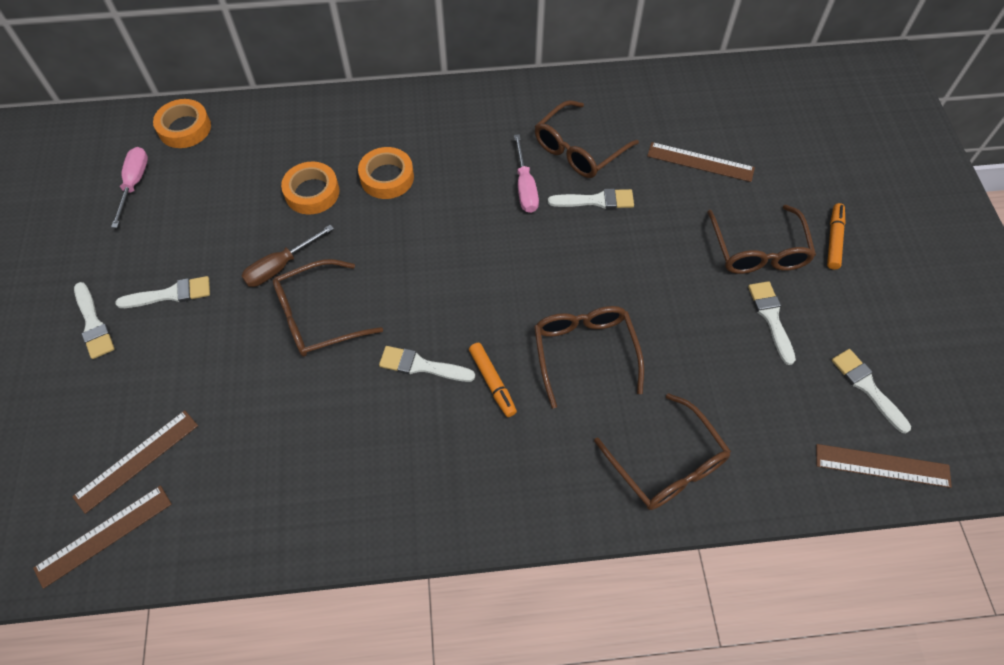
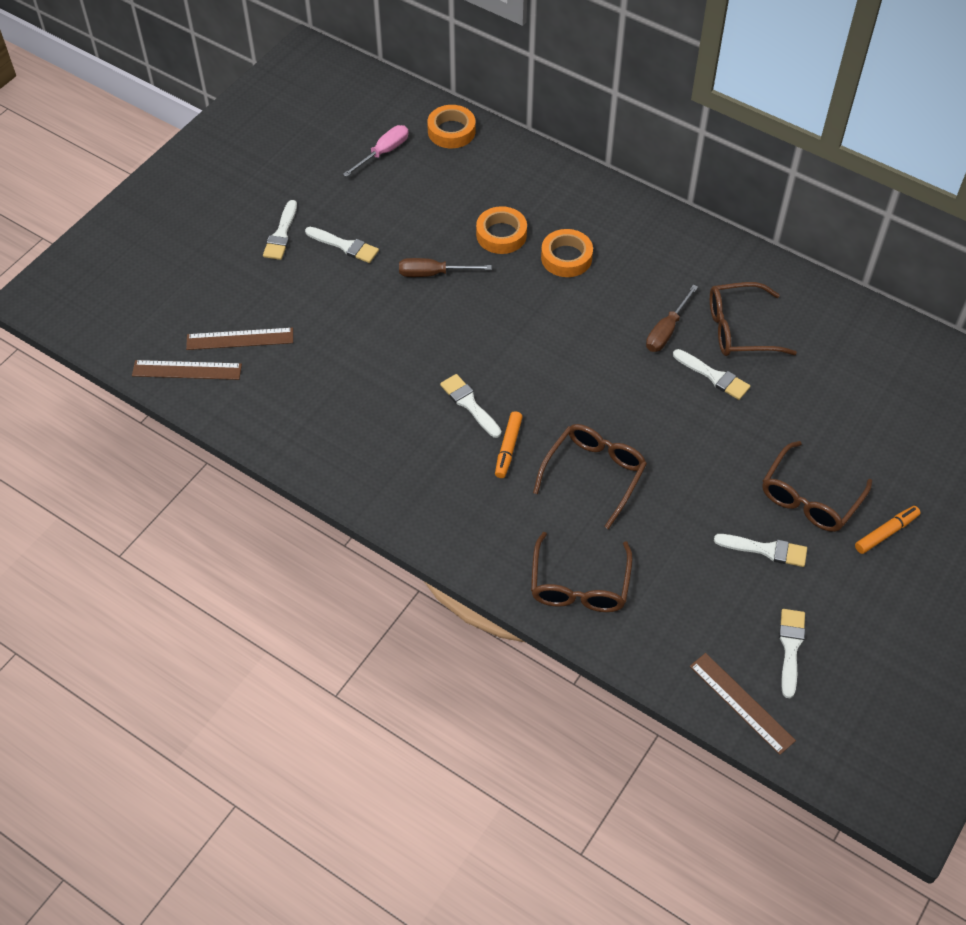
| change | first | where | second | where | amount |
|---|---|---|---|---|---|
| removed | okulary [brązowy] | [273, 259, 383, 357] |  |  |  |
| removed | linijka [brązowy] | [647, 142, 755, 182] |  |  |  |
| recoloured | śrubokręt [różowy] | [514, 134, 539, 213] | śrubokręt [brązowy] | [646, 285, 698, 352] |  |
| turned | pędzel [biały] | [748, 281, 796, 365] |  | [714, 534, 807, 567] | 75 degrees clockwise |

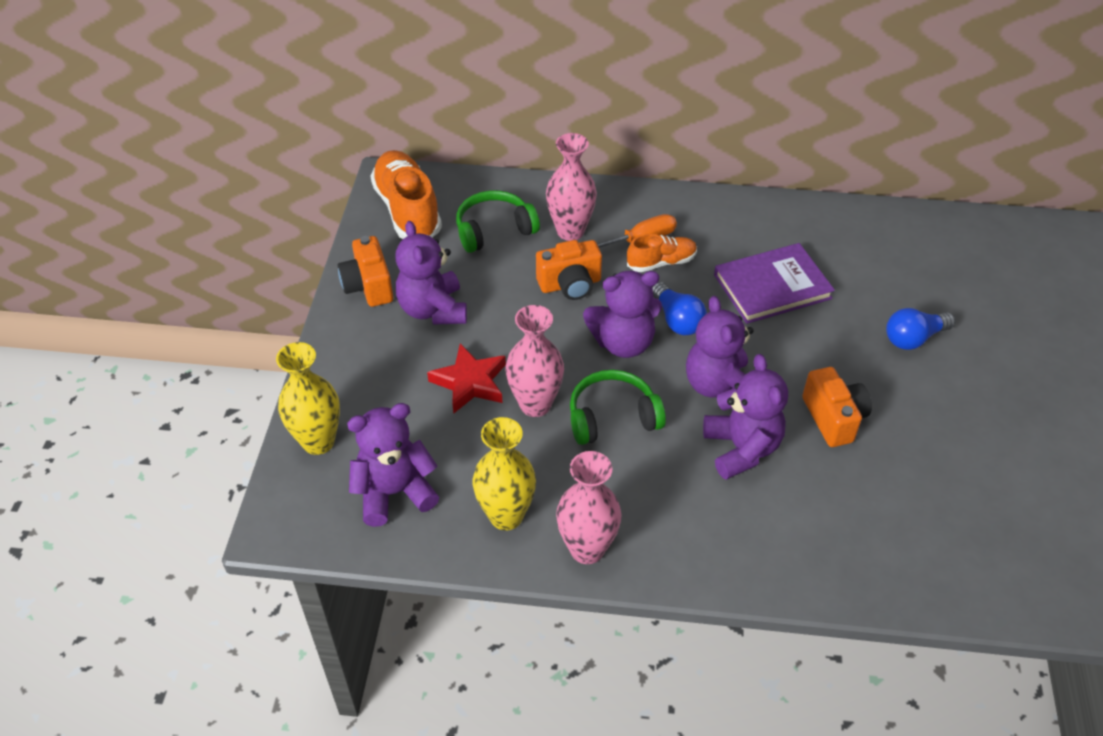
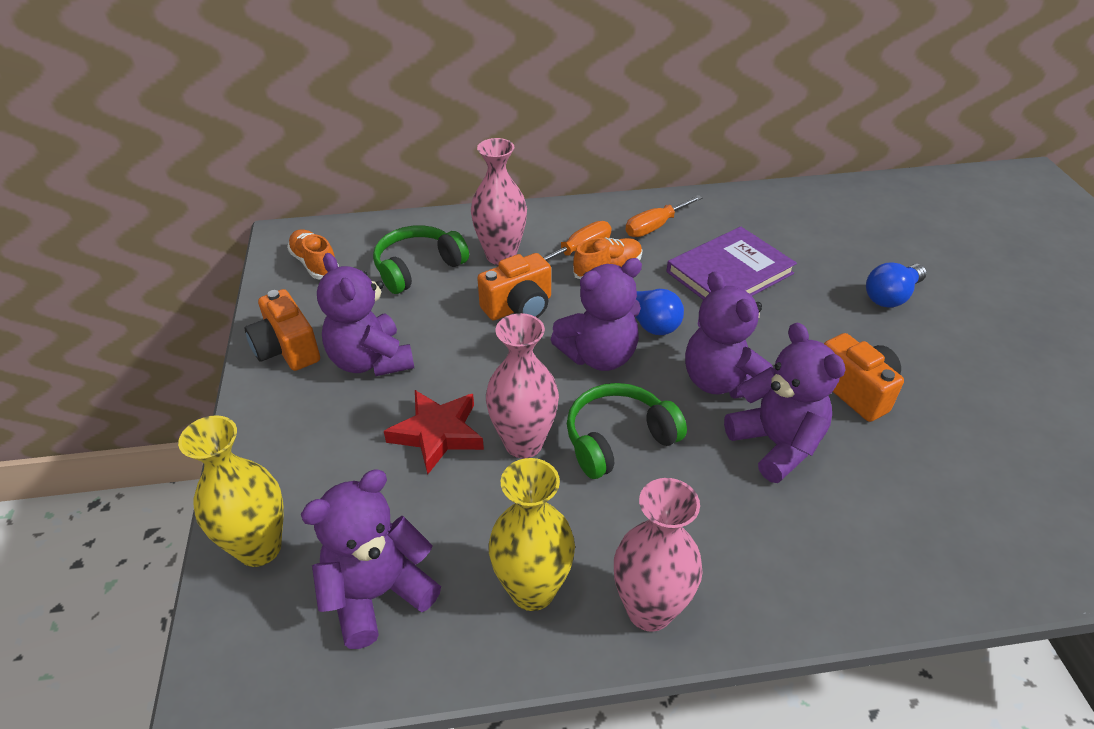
| change | first | where | second | where | amount |
|---|---|---|---|---|---|
| added |  |  | śrubokręt [pomarańczowy] | [625, 195, 702, 237] |  |
| resized | but [pomarańczowy] | [370, 150, 442, 239] |  | [287, 229, 339, 279] | x0.56 |

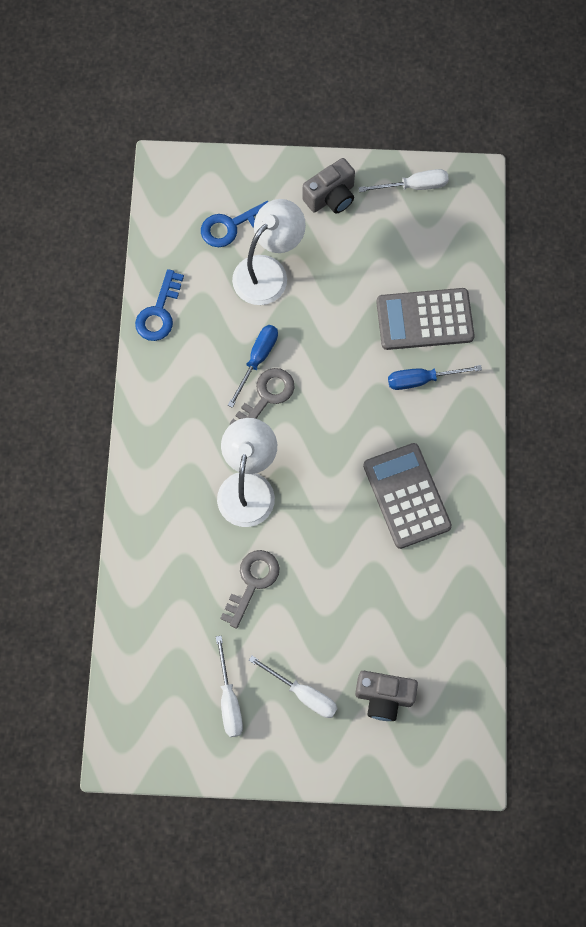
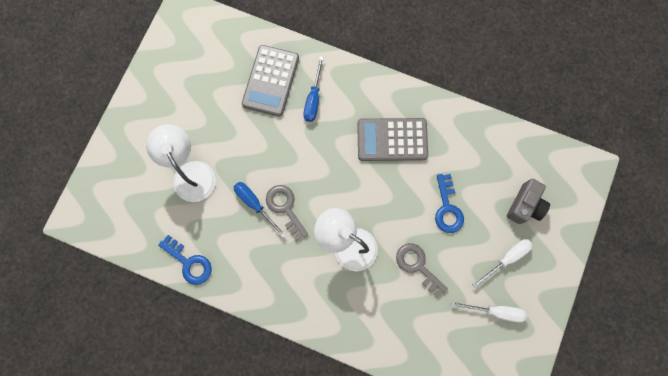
| change | first | where | second | where | amount |
|---|---|---|---|---|---|
| removed | aparat fotograficzny [szary] | [302, 158, 355, 213] |  |  |  |
| removed | śrubokręt [biały] | [358, 169, 449, 192] |  |  |  |
| moved | klucz [niebieski] | [201, 201, 269, 247] |  | [435, 174, 464, 233] |  |

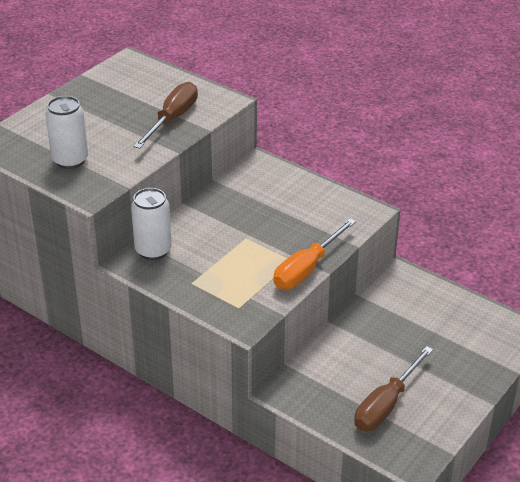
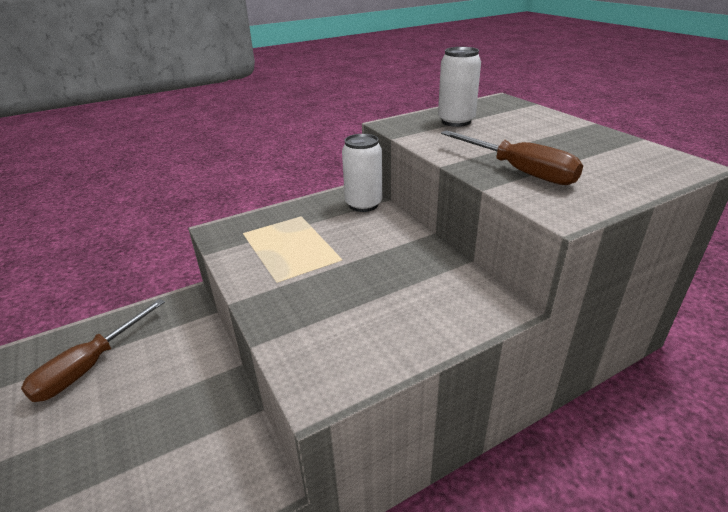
| change | first | where | second | where | amount |
|---|---|---|---|---|---|
| removed | śrubokręt [pomarańczowy] | [274, 219, 356, 289] |  |  |  |
| turned | śrubokręt [brązowy] | [354, 346, 433, 431] |  | [21, 299, 165, 402] | 120 degrees counterclockwise |

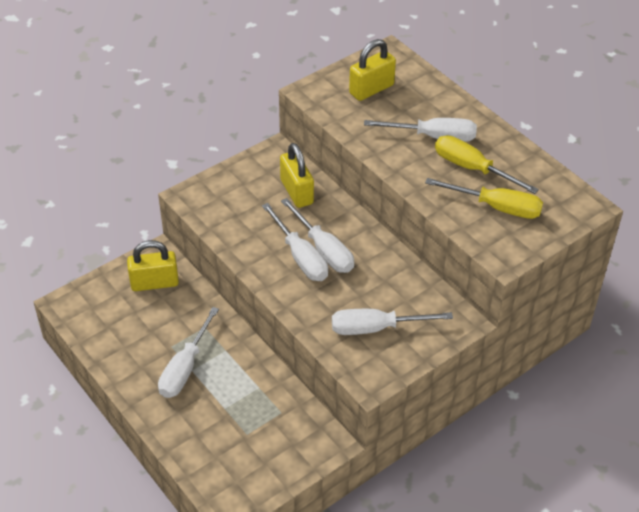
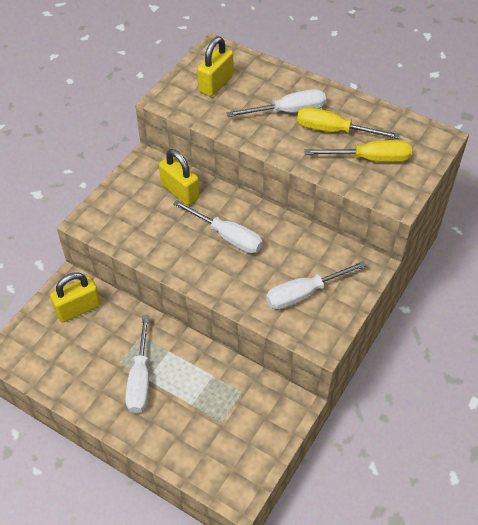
| change | first | where | second | where | amount |
|---|---|---|---|---|---|
| removed | śrubokręt [biały] | [262, 203, 328, 281] |  |  |  |

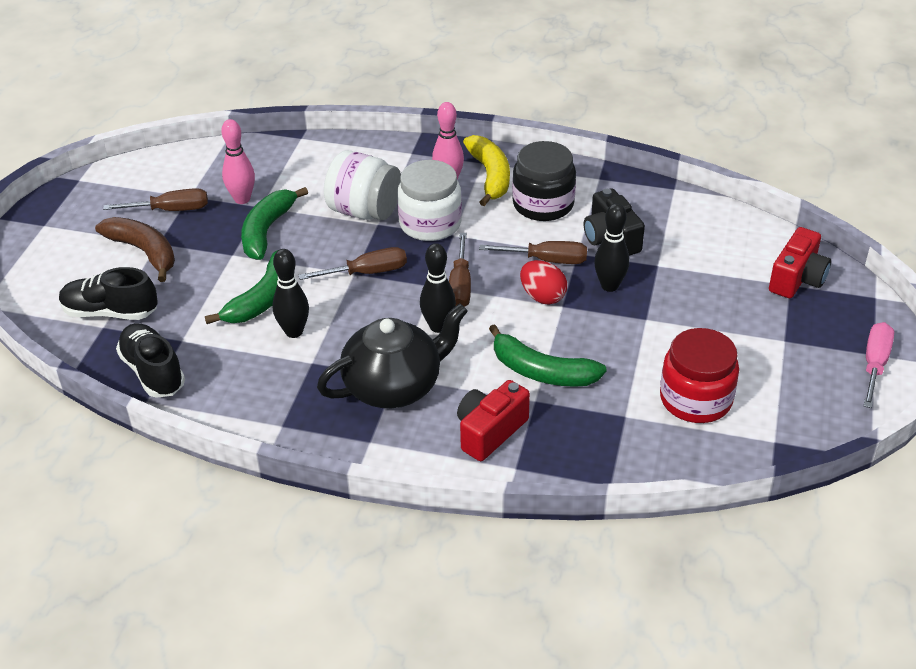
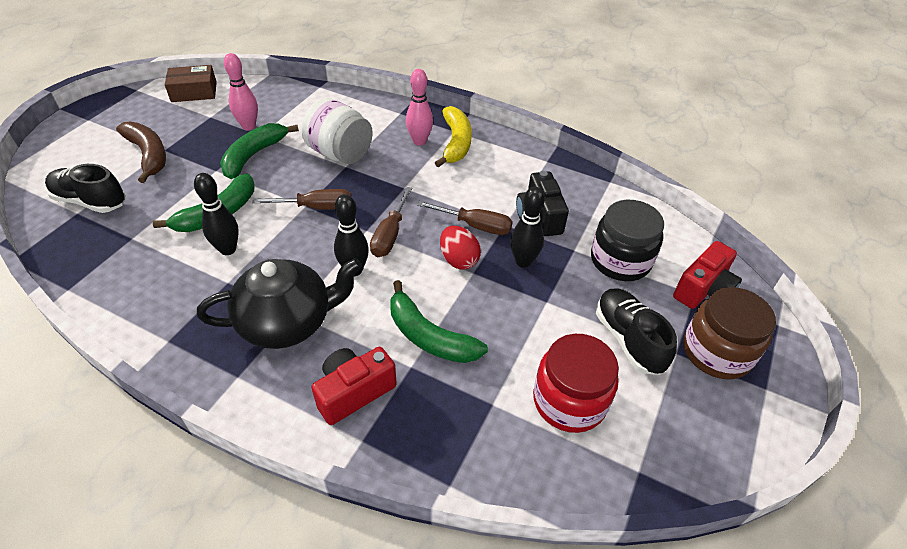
| change | first | where | second | where | amount |
|---|---|---|---|---|---|
| removed | śrubokręt [brązowy] | [103, 188, 208, 211] |  |  |  |
| removed | słoik [biały] | [397, 160, 462, 241] |  |  |  |
| removed | śrubokręt [różowy] | [864, 322, 894, 408] |  |  |  |
| added |  |  | pudełko [brązowy] | [165, 65, 217, 102] |  |
| added |  |  | słoik [brązowy] | [683, 287, 776, 380] |  |
| moved | but [czarny] | [116, 323, 185, 398] |  | [596, 288, 677, 375] |  |
| moved | słoik [czarny] | [512, 141, 576, 221] |  | [591, 200, 664, 281] |  |

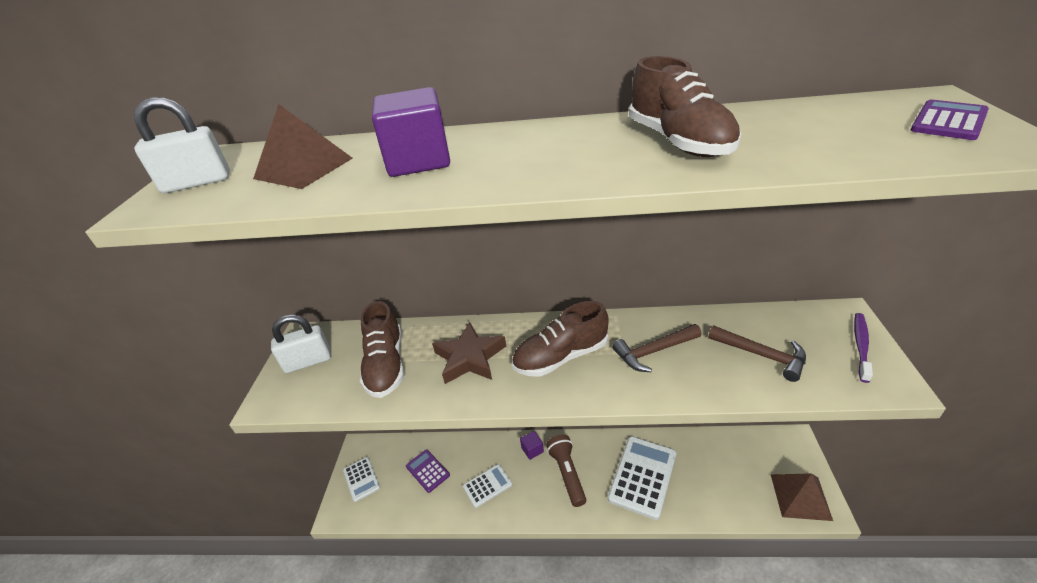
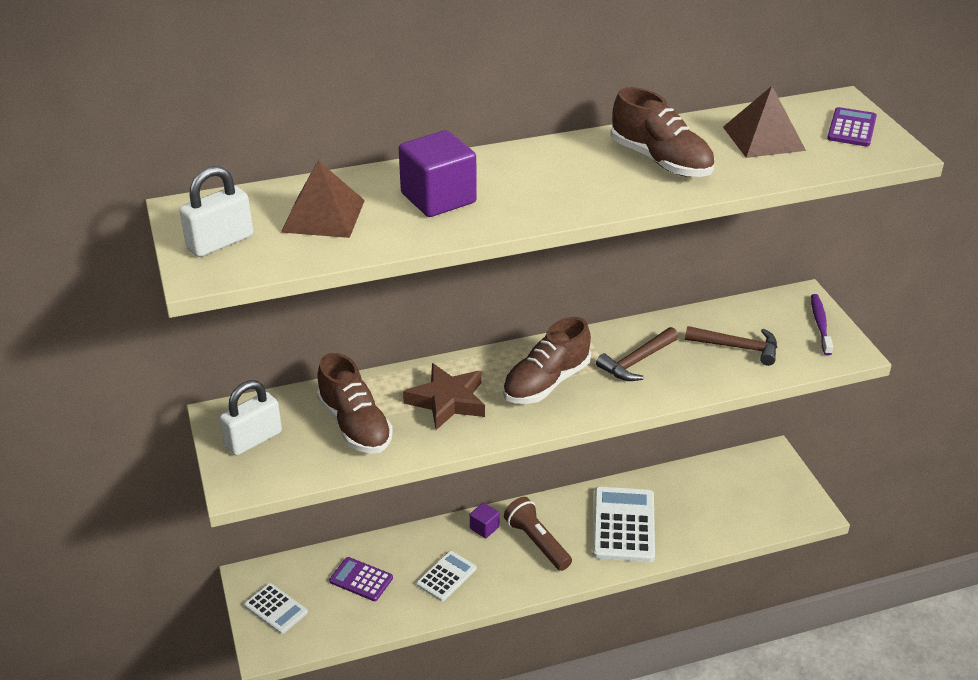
| change | first | where | second | where | amount |
|---|---|---|---|---|---|
| moved | piramida [brązowy] | [771, 473, 833, 521] |  | [723, 86, 806, 158] |  |

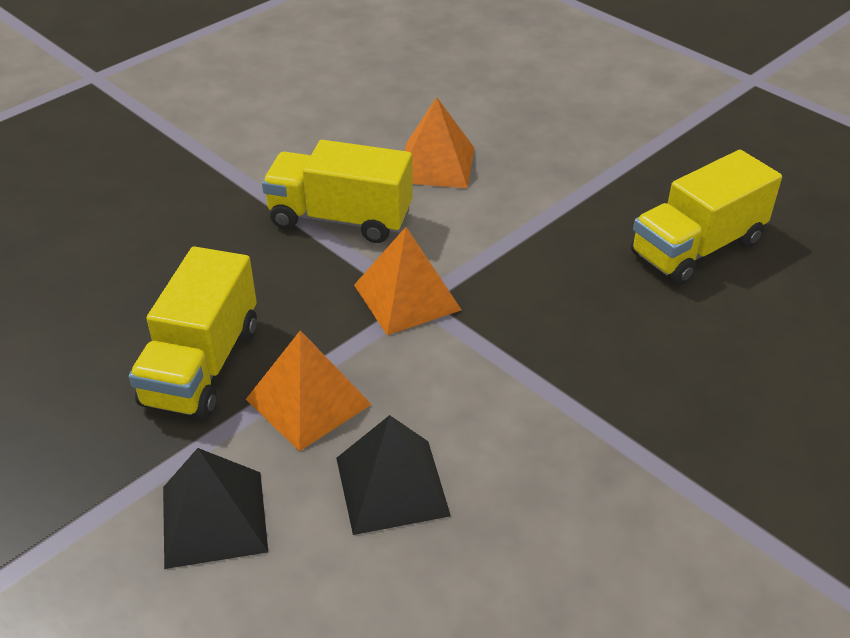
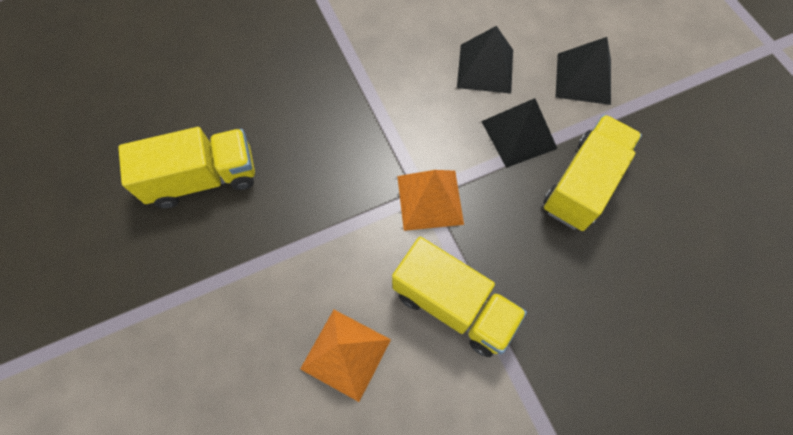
| change | first | where | second | where | amount |
|---|---|---|---|---|---|
| recoloured | piramida [pomarańczowy] | [246, 330, 372, 451] | piramida [czarny] | [481, 98, 557, 168] |  |

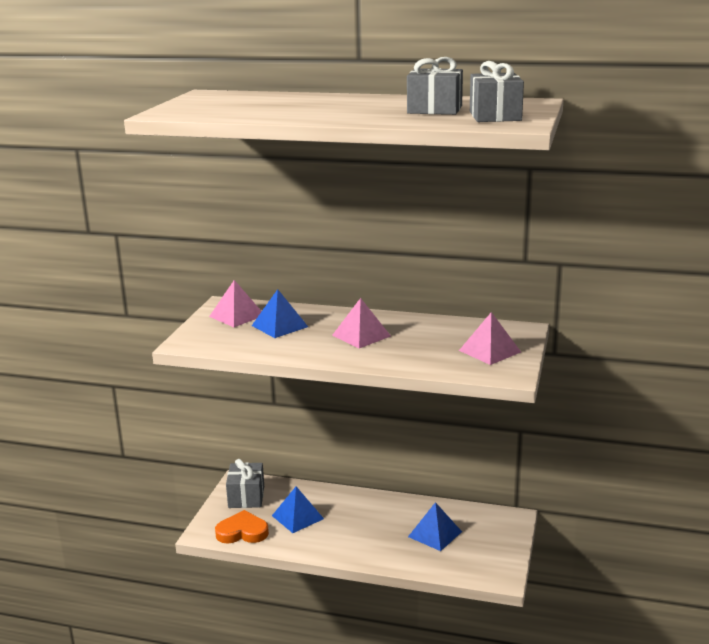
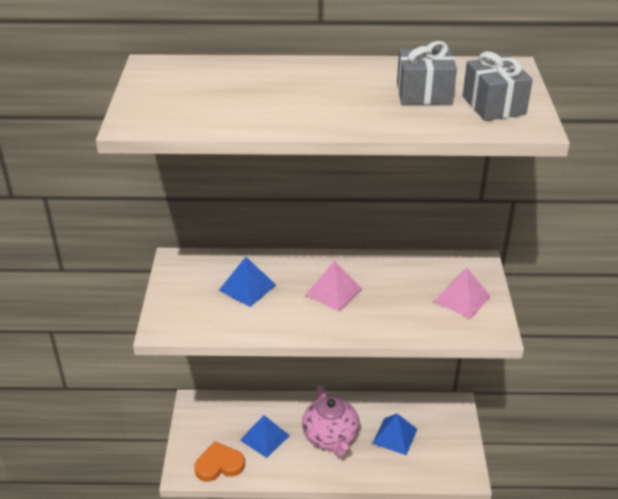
| change | first | where | second | where | amount |
|---|---|---|---|---|---|
| removed | piramida [różowy] | [209, 280, 262, 327] |  |  |  |
| removed | prezent [szary] | [226, 459, 264, 508] |  |  |  |
| added |  |  | imbryk [różowy] | [302, 386, 359, 458] |  |

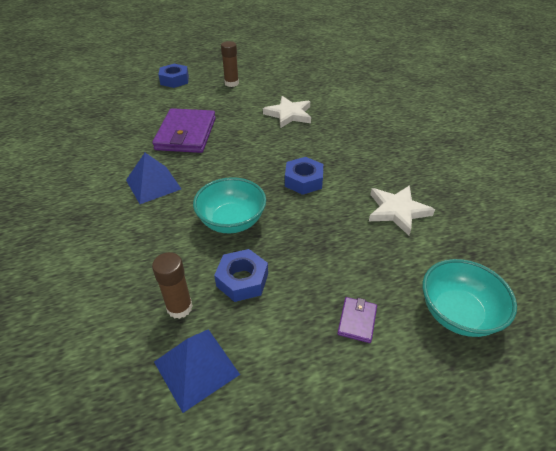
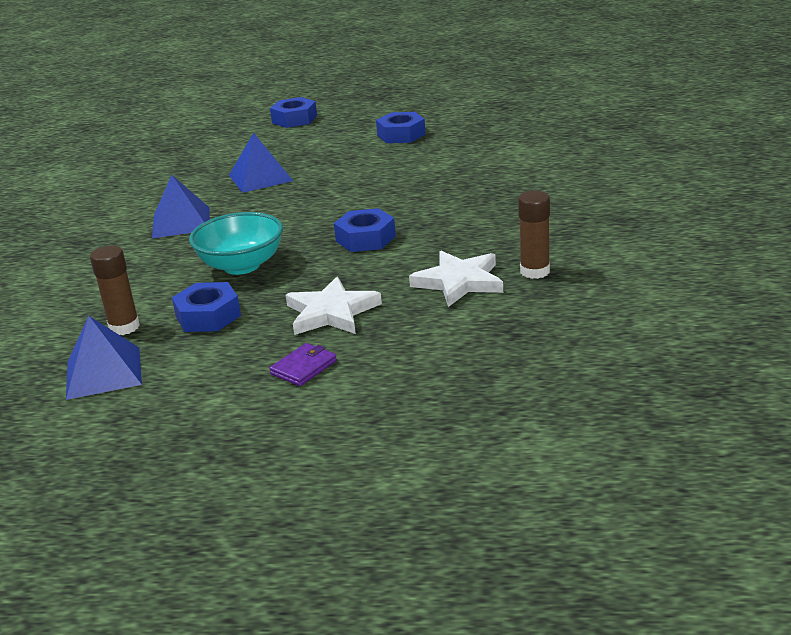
| change | first | where | second | where | amount |
|---|---|---|---|---|---|
| removed | miska [turkusowy] | [423, 259, 517, 337] |  |  |  |
| added |  |  | nakrętka [niebieski] | [376, 112, 426, 143] |  |
| moved | klej w sztyfcie [brązowy] | [221, 41, 239, 87] |  | [518, 191, 550, 279] |  |
| moved | gwiazda [biały] | [263, 96, 311, 128] |  | [286, 277, 382, 335] |  |
| replaced | portfel [fioletowy] | [152, 108, 216, 153] | piramida [niebieski] | [229, 133, 293, 193] |  |

